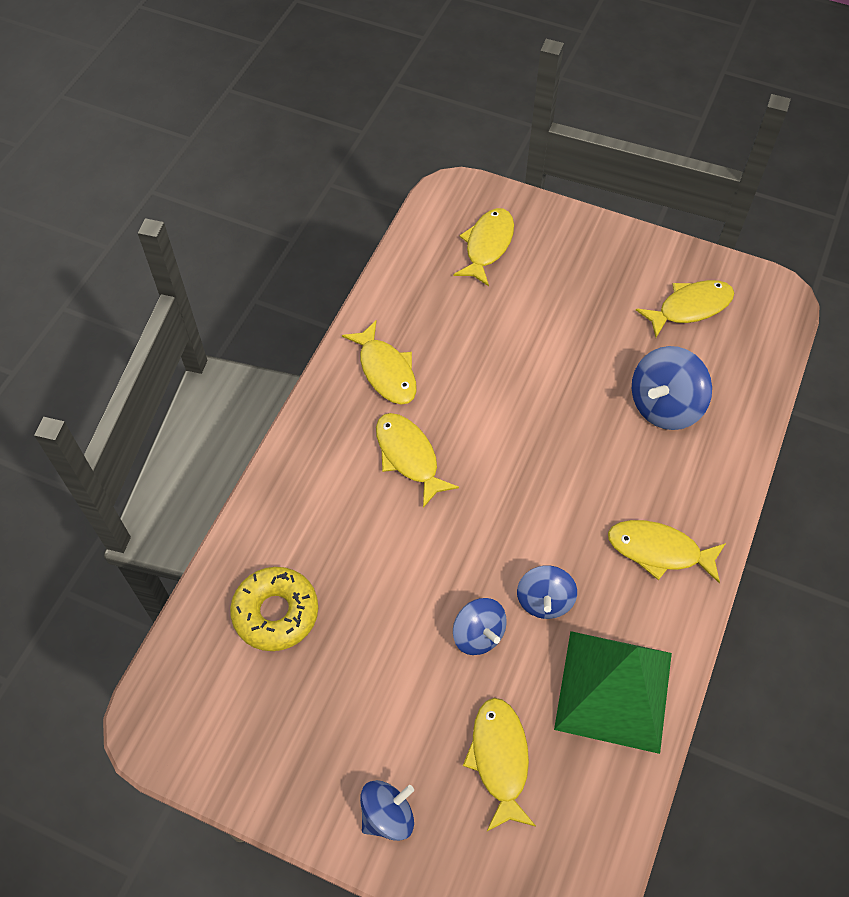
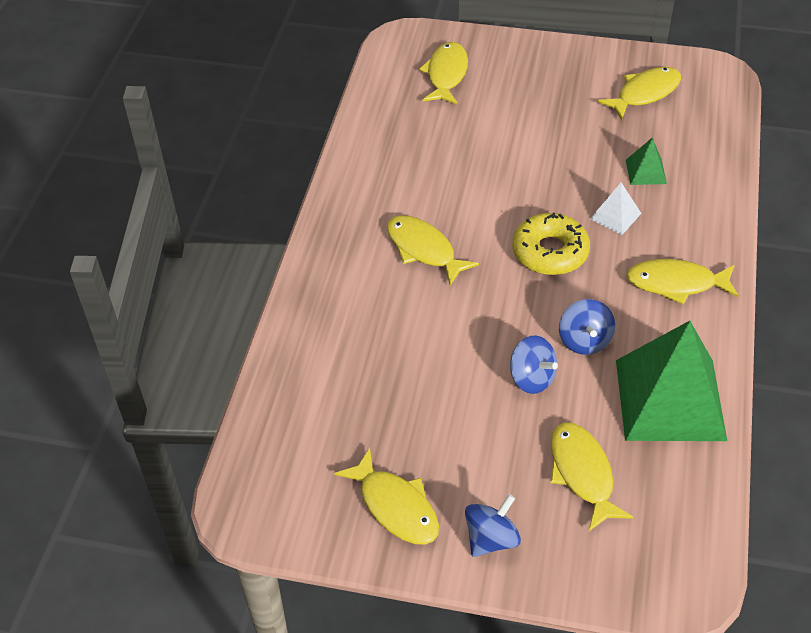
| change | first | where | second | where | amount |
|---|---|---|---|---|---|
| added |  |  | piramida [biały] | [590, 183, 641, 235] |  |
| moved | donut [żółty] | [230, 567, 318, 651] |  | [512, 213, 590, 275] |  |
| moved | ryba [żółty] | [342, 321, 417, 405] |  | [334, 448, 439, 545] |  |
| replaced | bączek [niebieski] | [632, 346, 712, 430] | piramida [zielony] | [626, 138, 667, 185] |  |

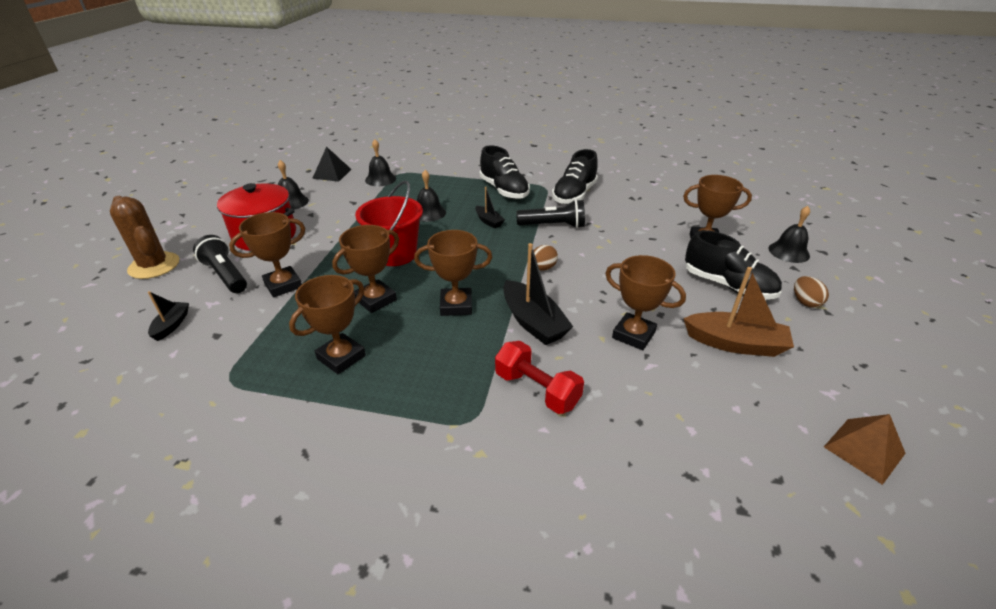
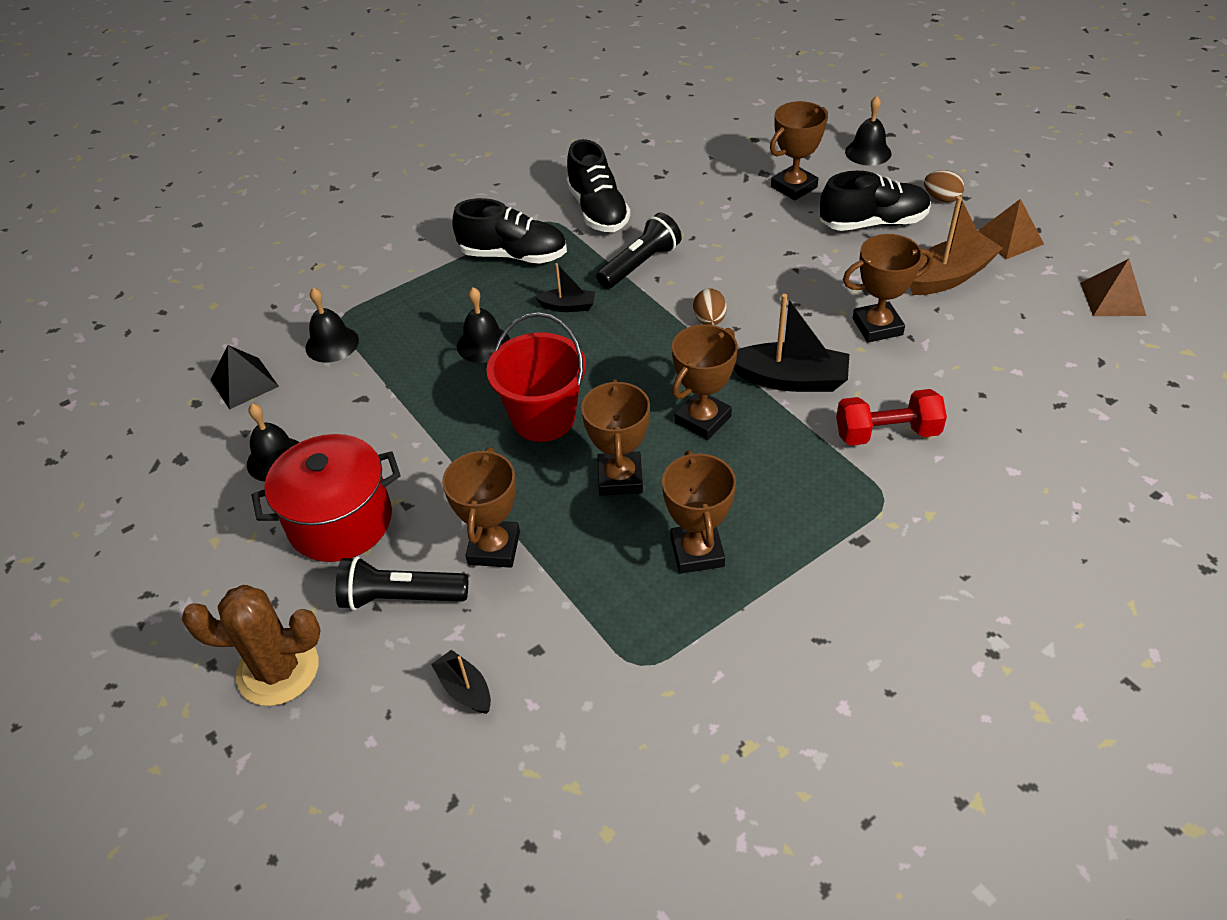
| change | first | where | second | where | amount |
|---|---|---|---|---|---|
| added |  |  | piramida [brązowy] | [978, 199, 1044, 259] |  |

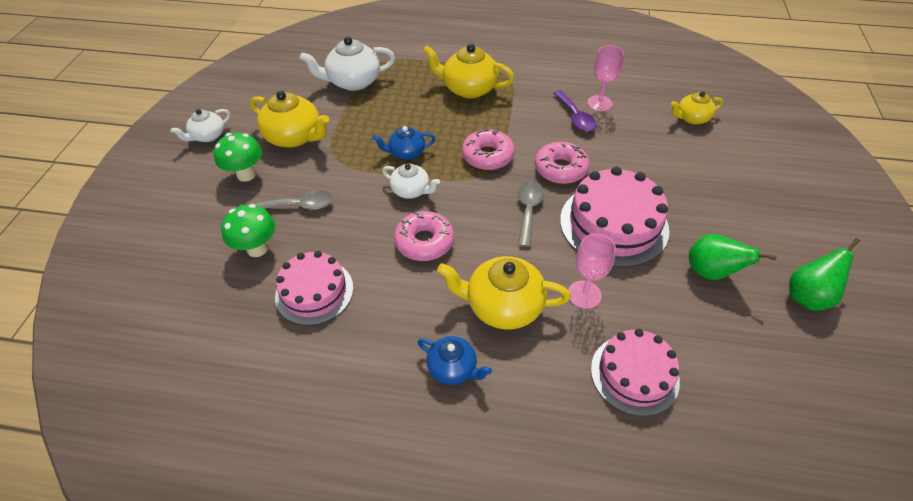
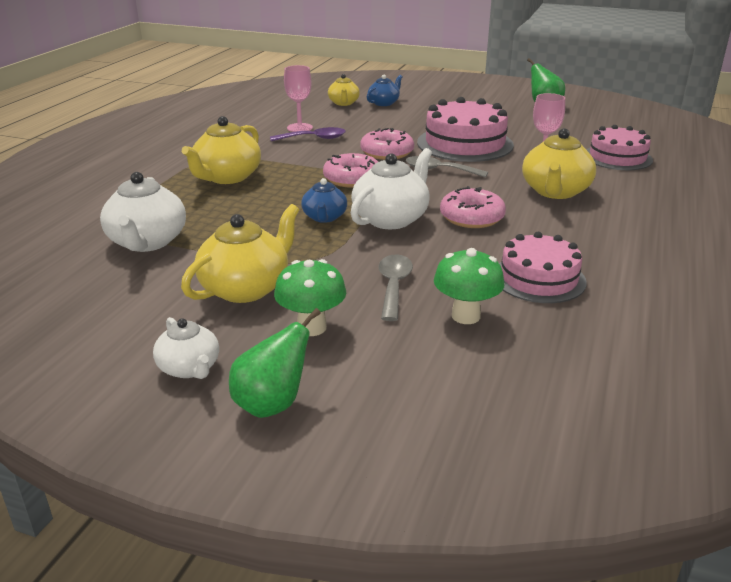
| change | first | where | second | where | amount |
|---|---|---|---|---|---|
| moved | imbryk [niebieski] | [418, 336, 492, 385] |  | [367, 75, 403, 106] |  |
| moved | gruszka [zielony] | [689, 234, 776, 280] |  | [229, 308, 321, 418] |  |
| resized | imbryk [biały] | [382, 163, 440, 199] |  | [351, 148, 432, 229] | x1.67 |

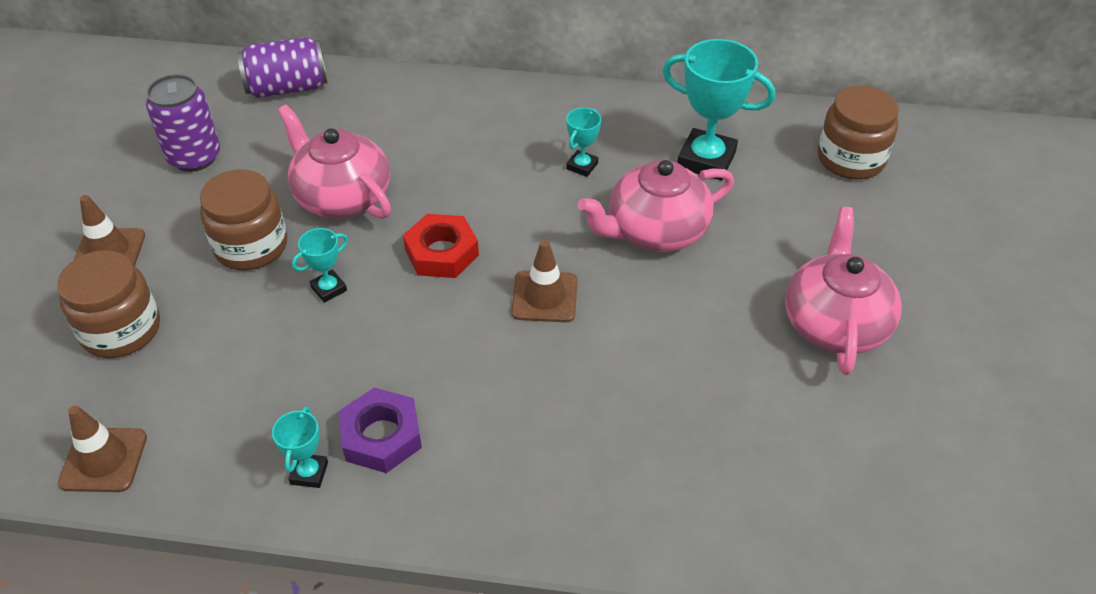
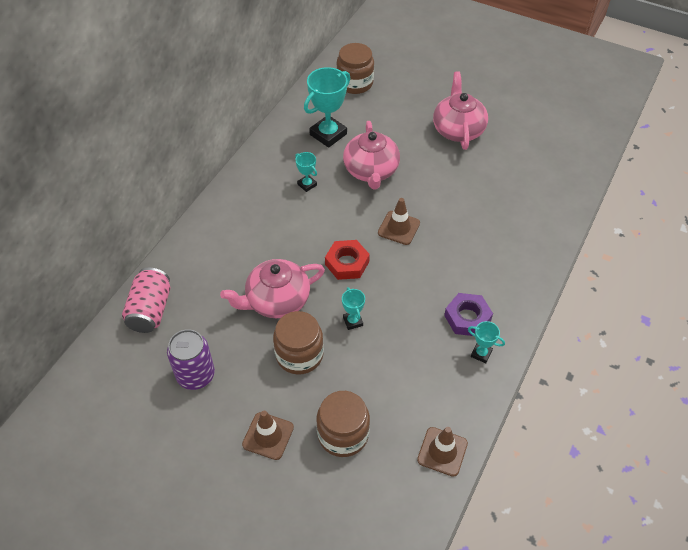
| change | first | where | second | where | amount |
|---|---|---|---|---|---|
| recoloured | puszka [fioletowy] | [237, 37, 328, 98] | puszka [różowy] | [122, 268, 170, 333] |  |
| turned | imbryk [różowy] | [785, 207, 902, 375] |  | [433, 71, 488, 150] | 60 degrees clockwise |

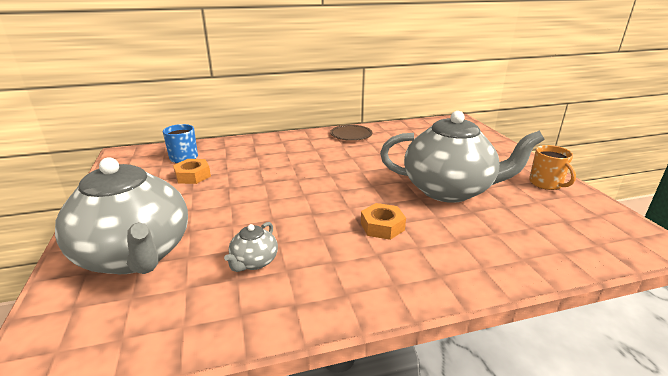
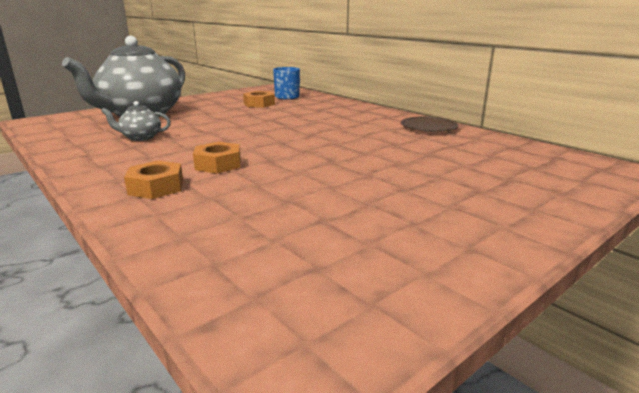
| change | first | where | second | where | amount |
|---|---|---|---|---|---|
| removed | imbryk [szary] | [380, 111, 545, 203] |  |  |  |
| removed | kubek [pomarańczowy] | [529, 145, 576, 190] |  |  |  |
| added |  |  | nakrętka [pomarańczowy] | [124, 161, 183, 199] |  |

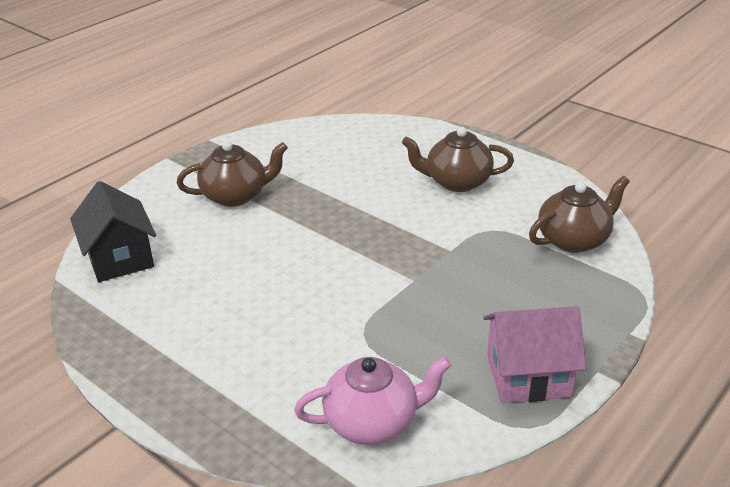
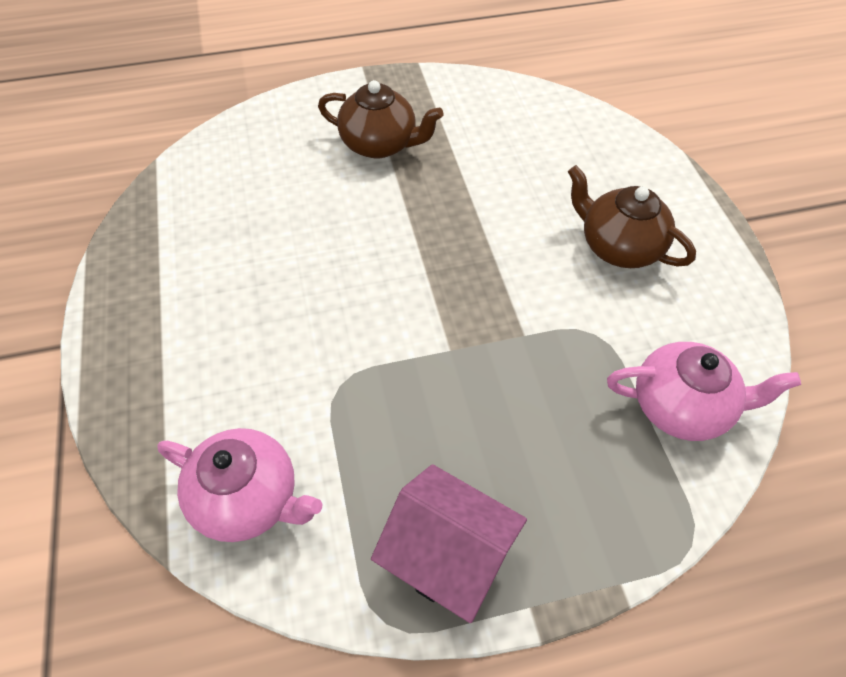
| change | first | where | second | where | amount |
|---|---|---|---|---|---|
| removed | domek [czarny] | [70, 181, 156, 282] |  |  |  |
| recoloured | imbryk [brązowy] | [529, 176, 630, 253] | imbryk [różowy] | [607, 342, 801, 441] |  |

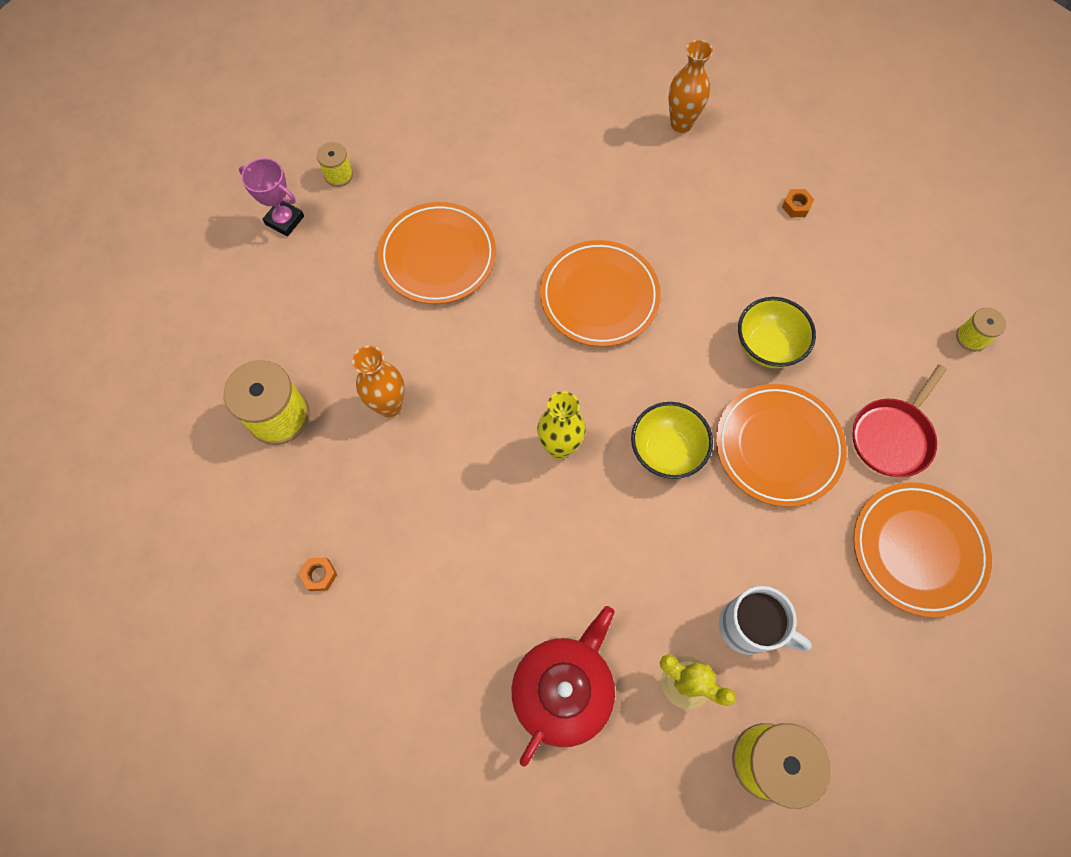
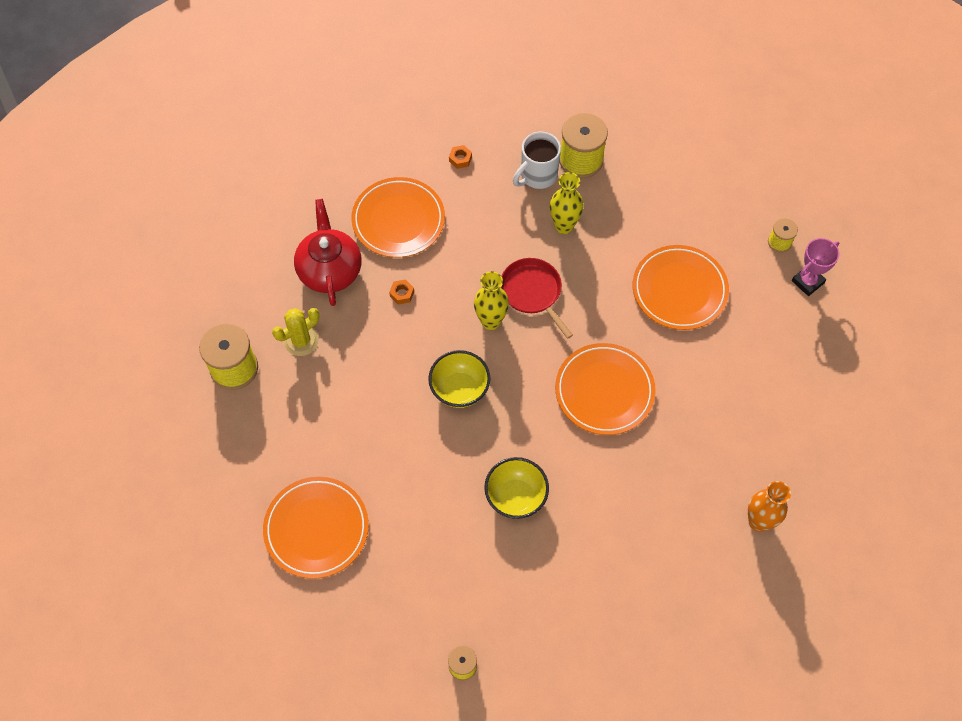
| change | first | where | second | where | amount |
|---|---|---|---|---|---|
| moved | puchar [różowy] | [239, 158, 304, 236] |  | [792, 238, 839, 296] |  |
| moved | talerz [pomarańczowy] | [716, 384, 847, 507] |  | [351, 177, 445, 258] |  |
| moved | kubek [biały] | [719, 586, 812, 655] |  | [513, 132, 561, 189] |  |
| moved | nakrętka [pomarańczowy] | [782, 189, 815, 218] |  | [389, 279, 414, 305] |  |
| moved | patelnia [czerwony] | [852, 364, 947, 477] |  | [501, 258, 573, 339] |  |
| recoloured | wazon [pomarańczowy] | [352, 346, 405, 417] | wazon [żółty] | [550, 172, 584, 234] |  |
| turned | imbryk [czerwony] | [512, 606, 615, 767] |  | [294, 199, 361, 306] | 150 degrees counterclockwise |

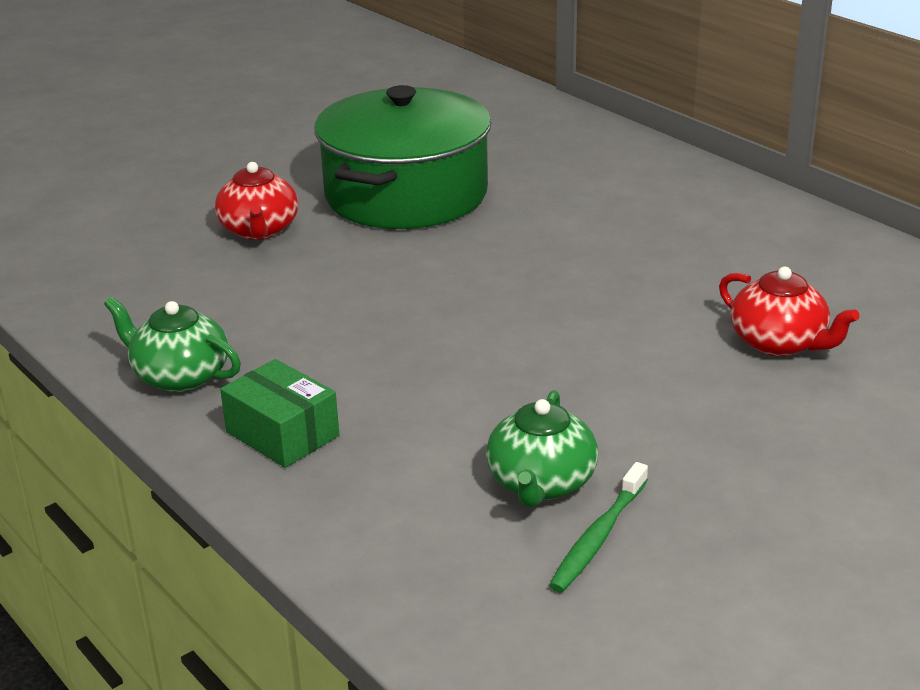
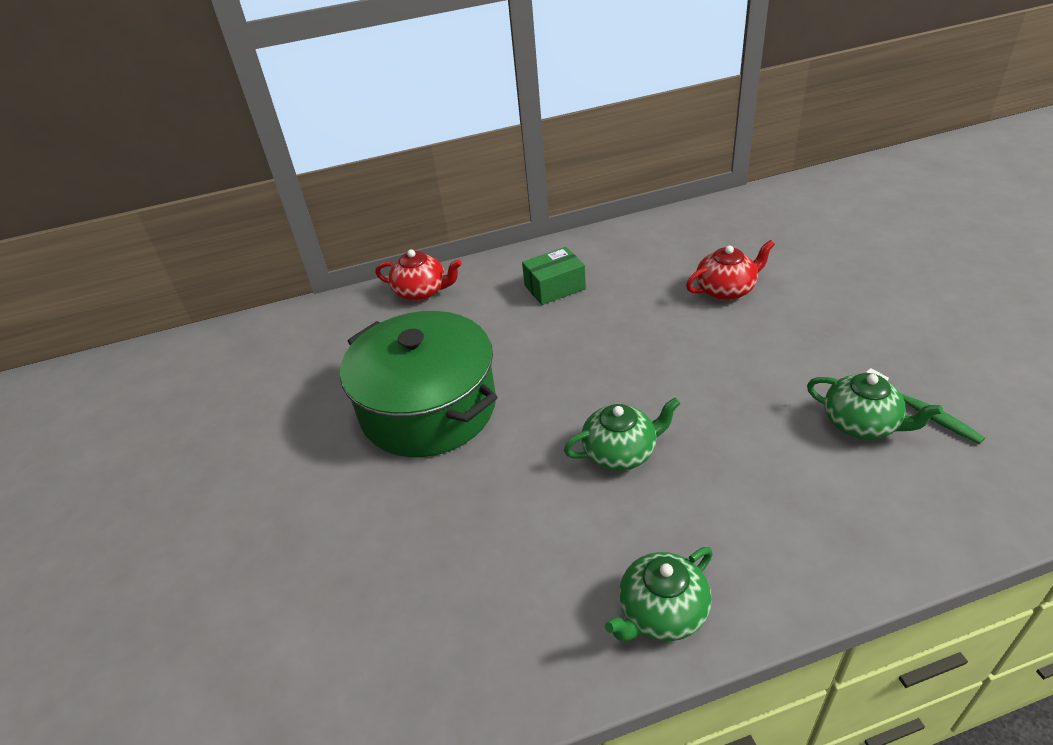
| change | first | where | second | where | amount |
|---|---|---|---|---|---|
| added |  |  | imbryk [zielony] | [564, 397, 680, 471] |  |
| moved | imbryk [czerwony] | [215, 162, 298, 240] |  | [375, 249, 462, 301] |  |
| moved | pudełko [zielony] | [220, 359, 339, 468] |  | [522, 247, 586, 305] |  |

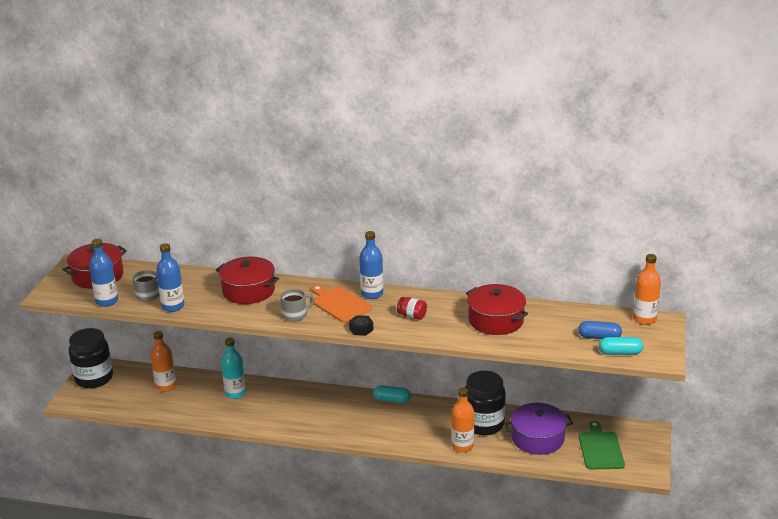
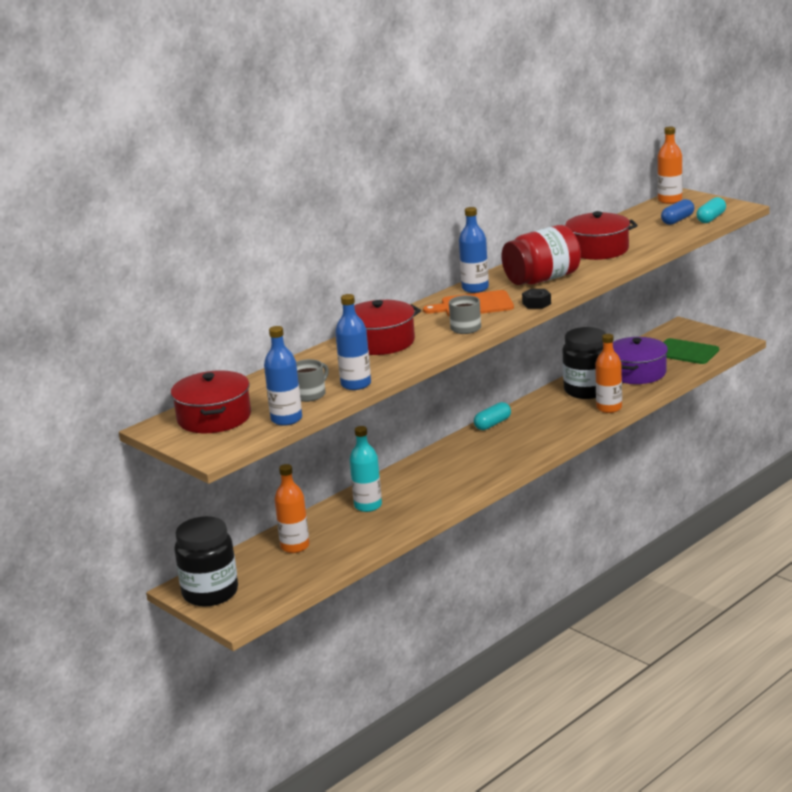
| change | first | where | second | where | amount |
|---|---|---|---|---|---|
| resized | słoik [czerwony] | [397, 297, 427, 320] |  | [501, 225, 581, 285] | x2.23 |

